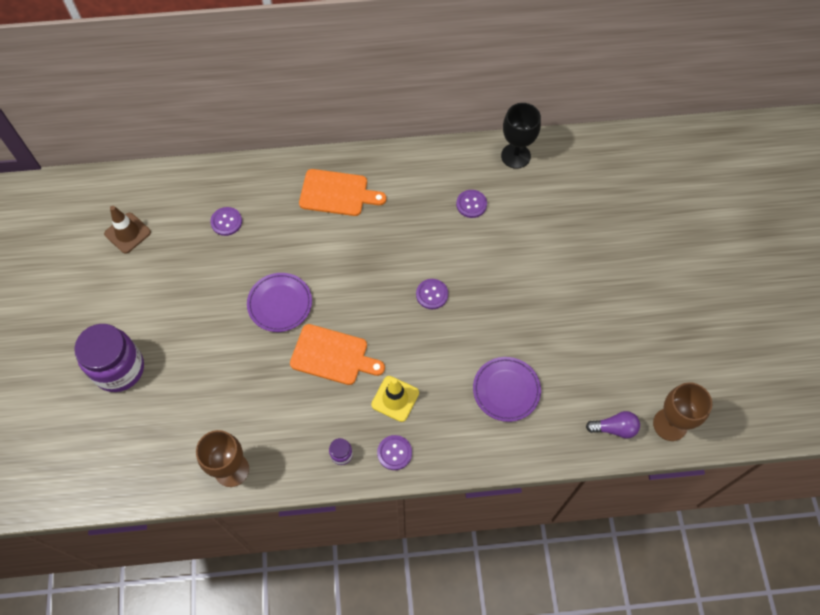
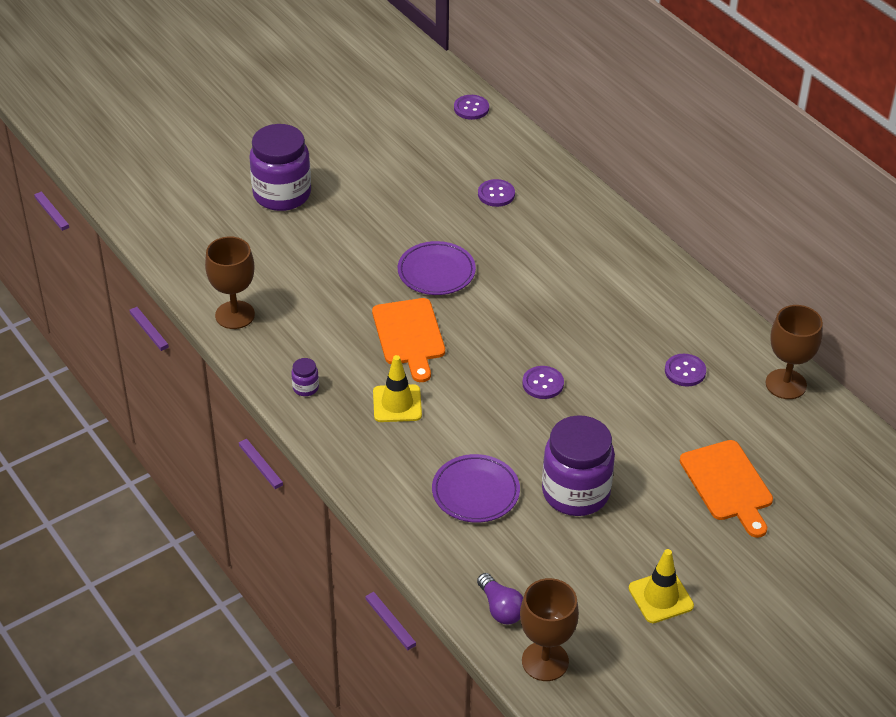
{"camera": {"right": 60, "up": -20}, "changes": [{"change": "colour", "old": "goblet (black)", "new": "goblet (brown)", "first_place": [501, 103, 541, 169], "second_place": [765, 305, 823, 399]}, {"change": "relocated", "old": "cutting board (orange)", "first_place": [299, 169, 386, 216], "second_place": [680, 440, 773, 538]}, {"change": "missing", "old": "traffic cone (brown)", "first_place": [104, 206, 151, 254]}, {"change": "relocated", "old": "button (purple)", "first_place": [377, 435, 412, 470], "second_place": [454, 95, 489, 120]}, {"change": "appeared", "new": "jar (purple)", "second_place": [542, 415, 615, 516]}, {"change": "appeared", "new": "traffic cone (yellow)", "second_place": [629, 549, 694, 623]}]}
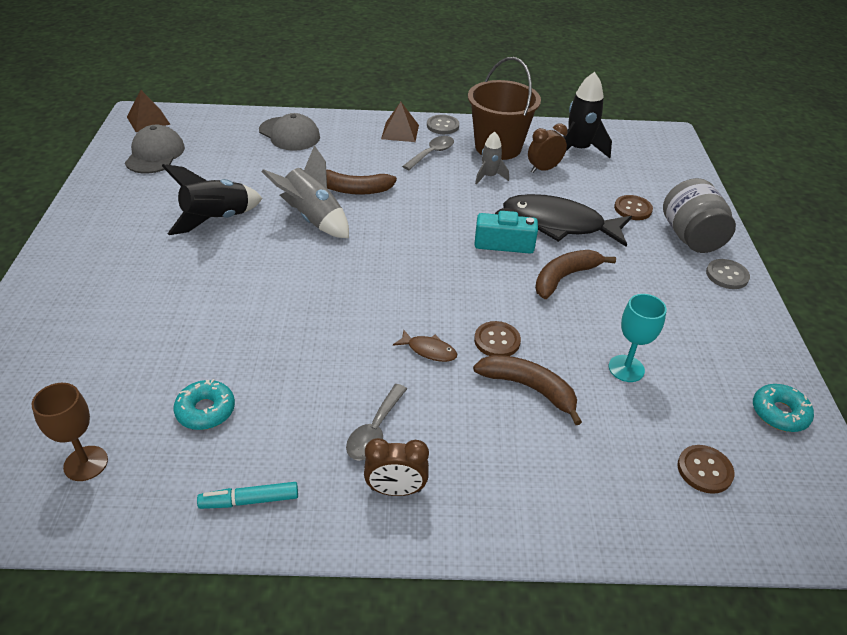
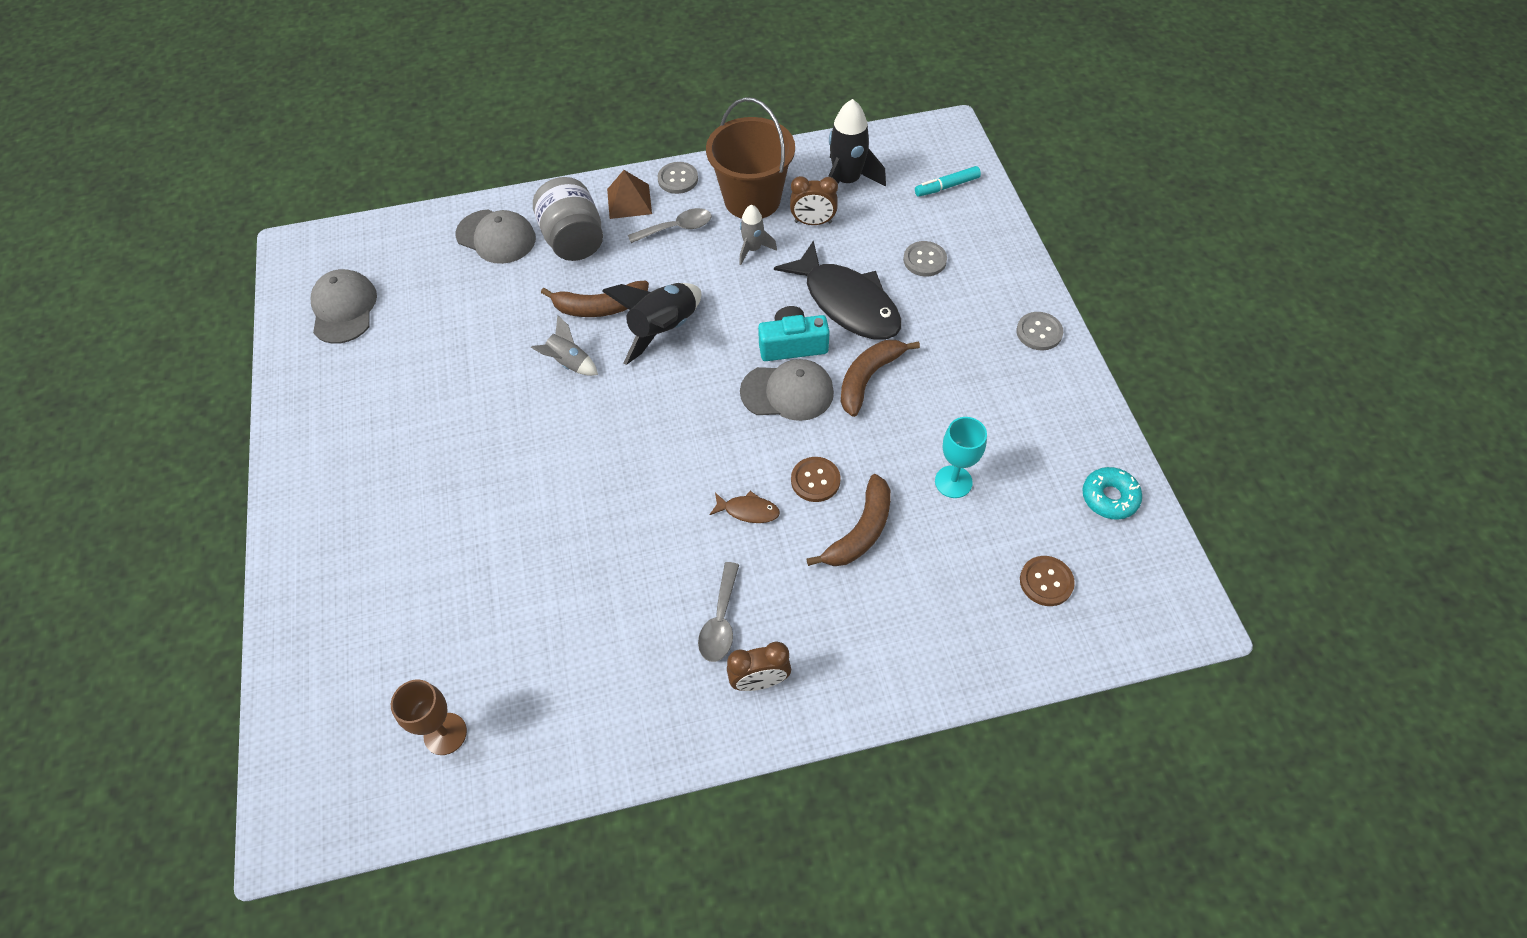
{"camera": {"right": -10, "up": 15}, "changes": [{"change": "missing", "old": "pyramid (brown)", "first_place": [127, 90, 170, 132]}, {"change": "spun", "old": "clock (brown)", "first_place": [528, 124, 568, 173], "second_place": [790, 176, 838, 225], "degrees": -135}, {"change": "spun", "old": "spoon (grey)", "first_place": [402, 136, 454, 170], "second_place": [628, 208, 712, 243], "degrees": 45}, {"change": "size", "old": "rocket (grey)", "first_place": [262, 145, 349, 238], "second_place": [531, 315, 598, 376], "factor": 0.58}, {"change": "relocated", "old": "rocket (black)", "first_place": [162, 164, 263, 235], "second_place": [602, 283, 701, 365]}, {"change": "relocated", "old": "jar (grey)", "first_place": [663, 178, 736, 253], "second_place": [533, 177, 603, 261]}, {"change": "spun", "old": "fish (black)", "first_place": [503, 194, 632, 247], "second_place": [774, 240, 901, 340], "degrees": -135}, {"change": "colour", "old": "button (brown)", "new": "button (grey)", "first_place": [614, 195, 653, 220], "second_place": [903, 241, 947, 277]}, {"change": "spun", "old": "banana (brown)", "first_place": [473, 355, 582, 425], "second_place": [807, 474, 891, 566], "degrees": 105}, {"change": "missing", "old": "donut (turquoise)", "first_place": [173, 379, 235, 430]}, {"change": "relocated", "old": "marker (turquoise)", "first_place": [197, 482, 298, 509], "second_place": [915, 166, 981, 197]}, {"change": "appeared", "new": "cap (grey)", "second_place": [740, 359, 834, 421]}]}
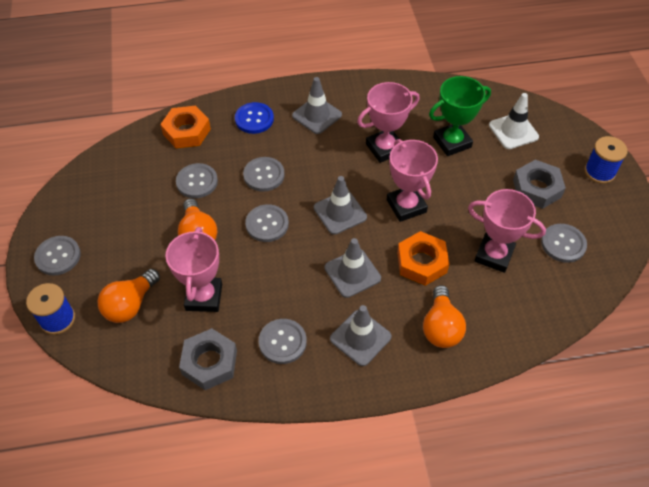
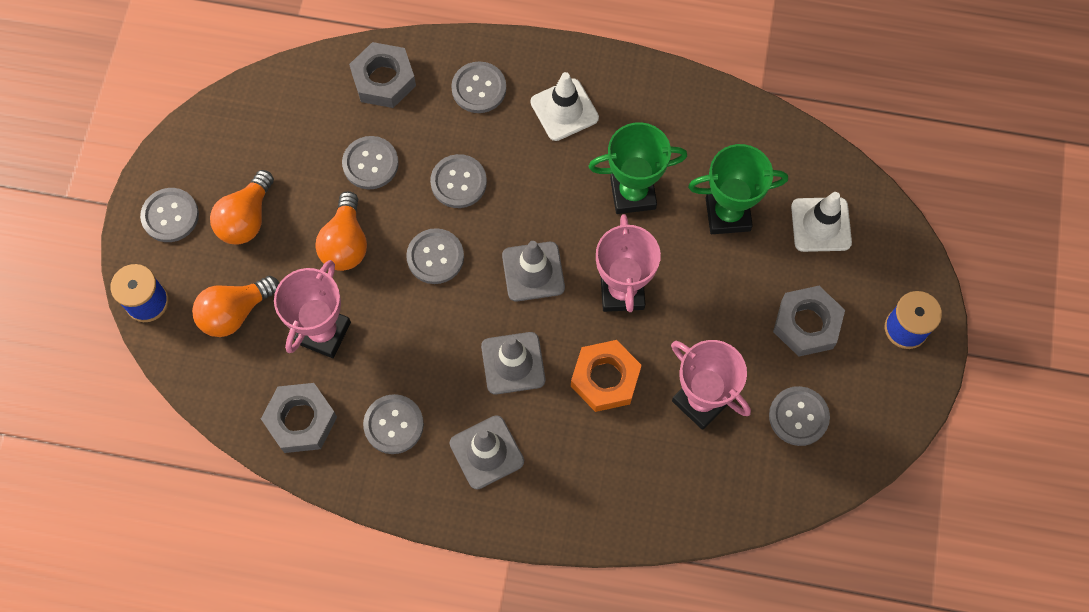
{"camera": {"right": 20, "up": 15}, "changes": [{"change": "colour", "old": "traffic cone (grey)", "new": "traffic cone (white)", "first_place": [292, 77, 342, 134], "second_place": [531, 72, 599, 141]}, {"change": "colour", "old": "trophy (pink)", "new": "trophy (green)", "first_place": [357, 82, 419, 163], "second_place": [588, 122, 687, 214]}, {"change": "colour", "old": "button (blue)", "new": "button (grey)", "first_place": [235, 102, 274, 134], "second_place": [451, 61, 506, 113]}, {"change": "colour", "old": "nut (orange)", "new": "nut (grey)", "first_place": [160, 106, 211, 148], "second_place": [349, 42, 416, 108]}, {"change": "relocated", "old": "light bulb (orange)", "first_place": [423, 285, 466, 348], "second_place": [210, 170, 274, 245]}]}
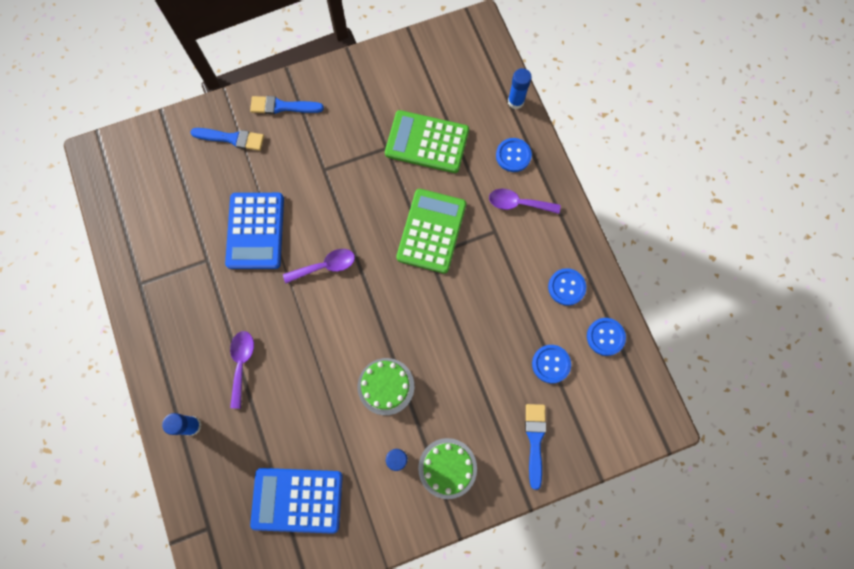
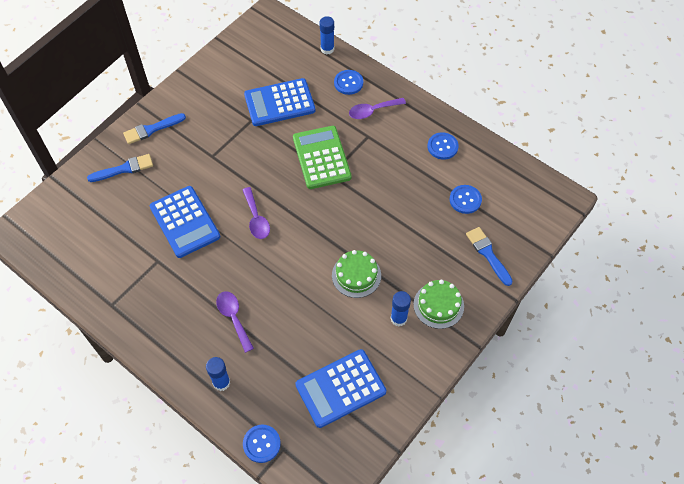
{"camera": {"right": -30, "up": -15}, "changes": [{"change": "colour", "old": "calculator (green)", "new": "calculator (blue)", "first_place": [385, 110, 469, 173], "second_place": [244, 78, 315, 126]}, {"change": "spun", "old": "spoon (purple)", "first_place": [283, 249, 355, 283], "second_place": [243, 187, 270, 239], "degrees": 120}, {"change": "relocated", "old": "button (blue)", "first_place": [587, 318, 626, 356], "second_place": [243, 425, 281, 463]}]}
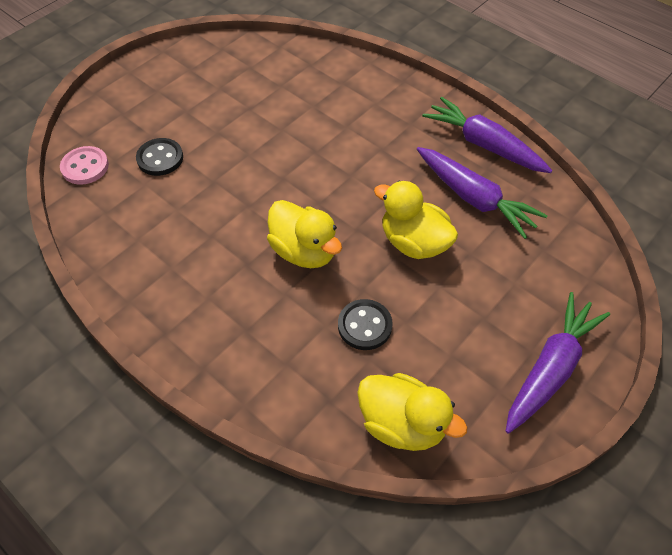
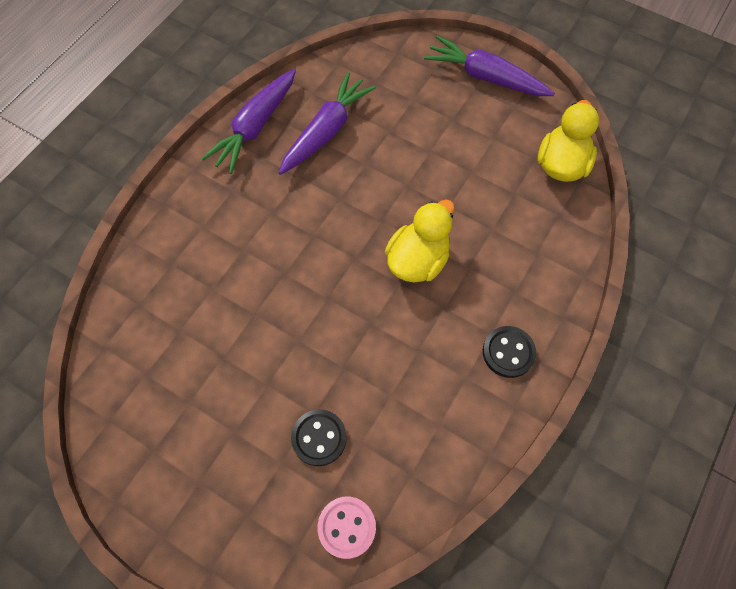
{"camera": {"right": -100, "up": 10}, "changes": [{"change": "missing", "old": "duck (yellow)", "first_place": [374, 181, 458, 259]}, {"change": "relocated", "old": "button (black)", "first_place": [338, 299, 393, 350], "second_place": [483, 326, 536, 378]}]}
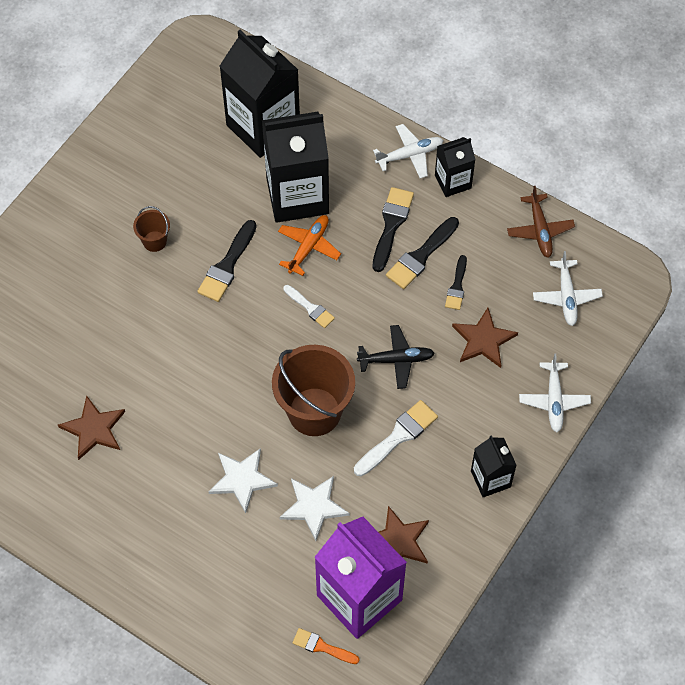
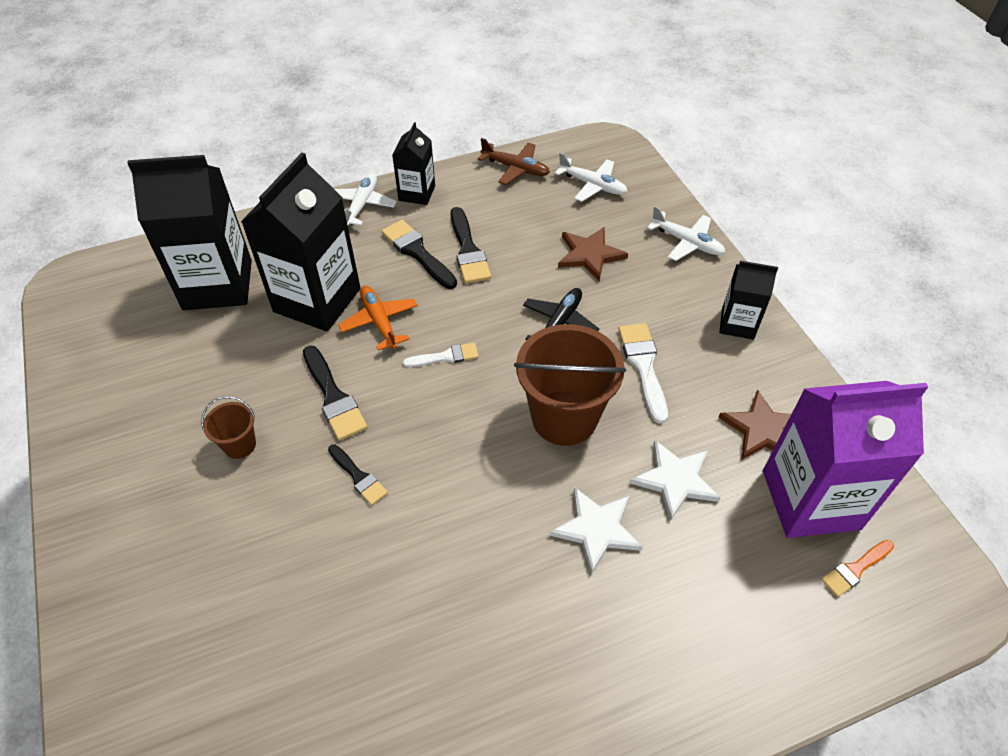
{"camera": {"right": -55, "up": -10}, "changes": [{"change": "relocated", "old": "brush (black)", "first_place": [445, 255, 467, 310], "second_place": [328, 444, 388, 505]}, {"change": "missing", "old": "star (brown)", "first_place": [58, 395, 125, 460]}]}
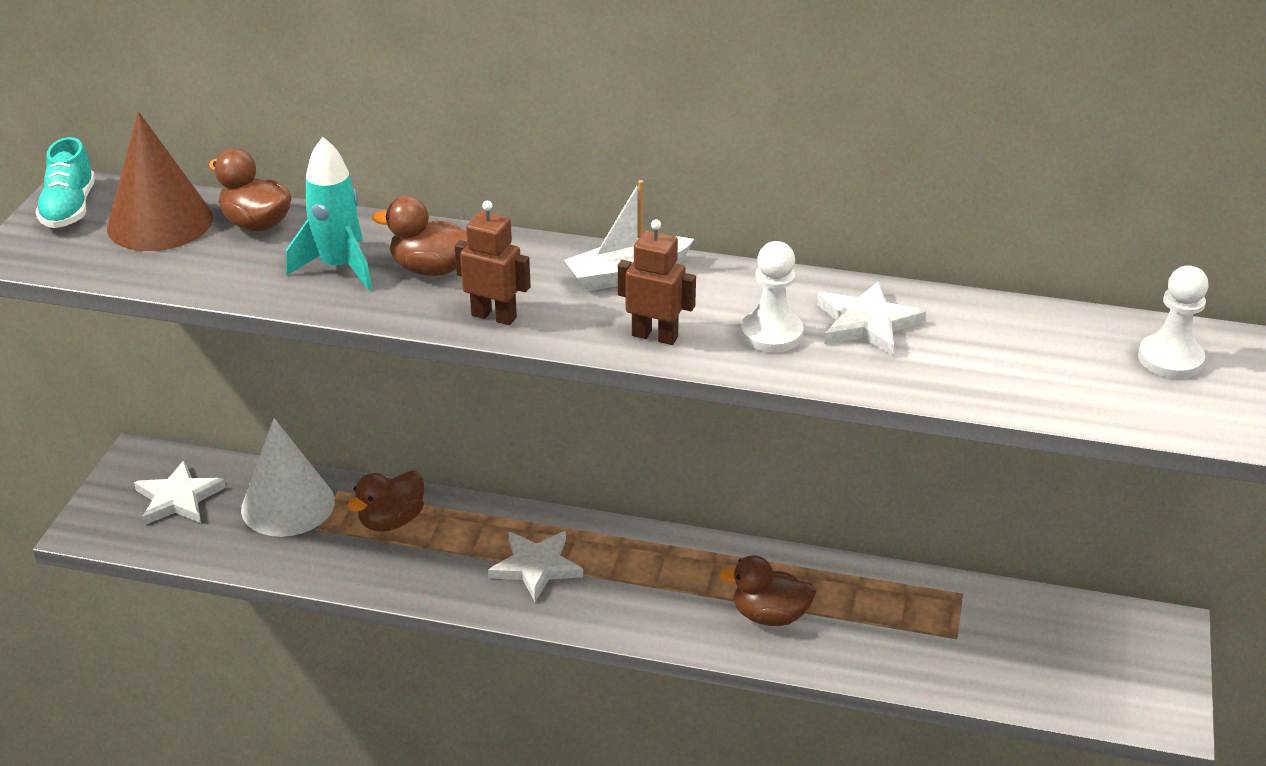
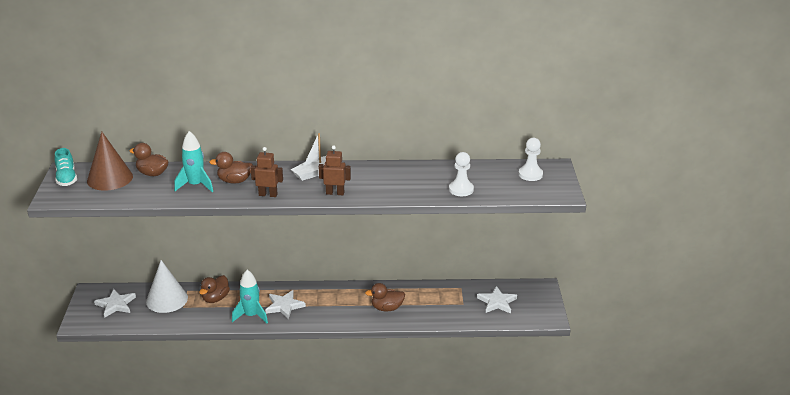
{"camera": {"right": -15, "up": -5}, "changes": [{"change": "relocated", "old": "pawn (white)", "first_place": [741, 241, 803, 352], "second_place": [449, 152, 474, 196]}, {"change": "relocated", "old": "star (white)", "first_place": [817, 281, 926, 356], "second_place": [477, 286, 517, 313]}, {"change": "appeared", "new": "rocket (turquoise)", "second_place": [232, 270, 268, 323]}]}
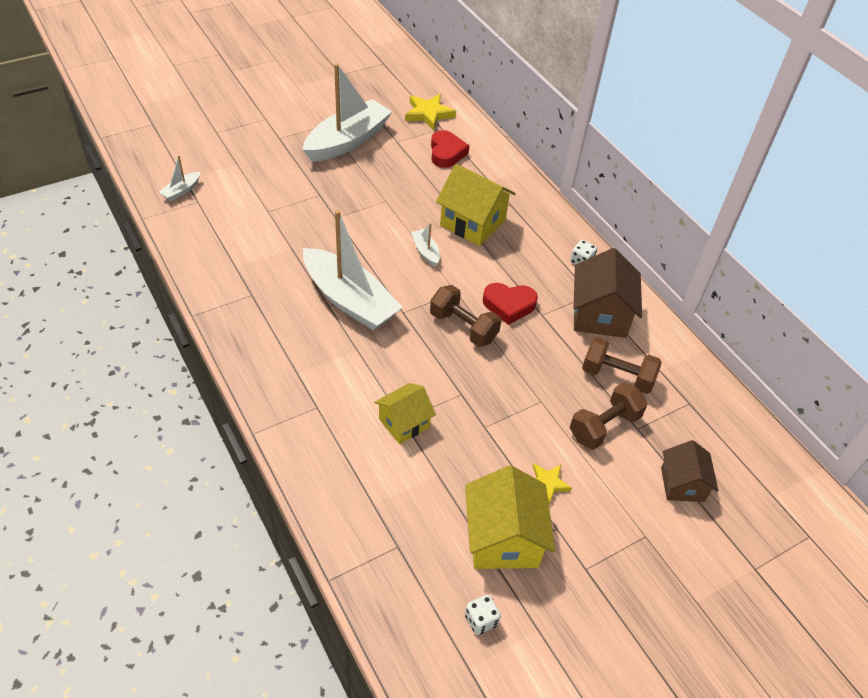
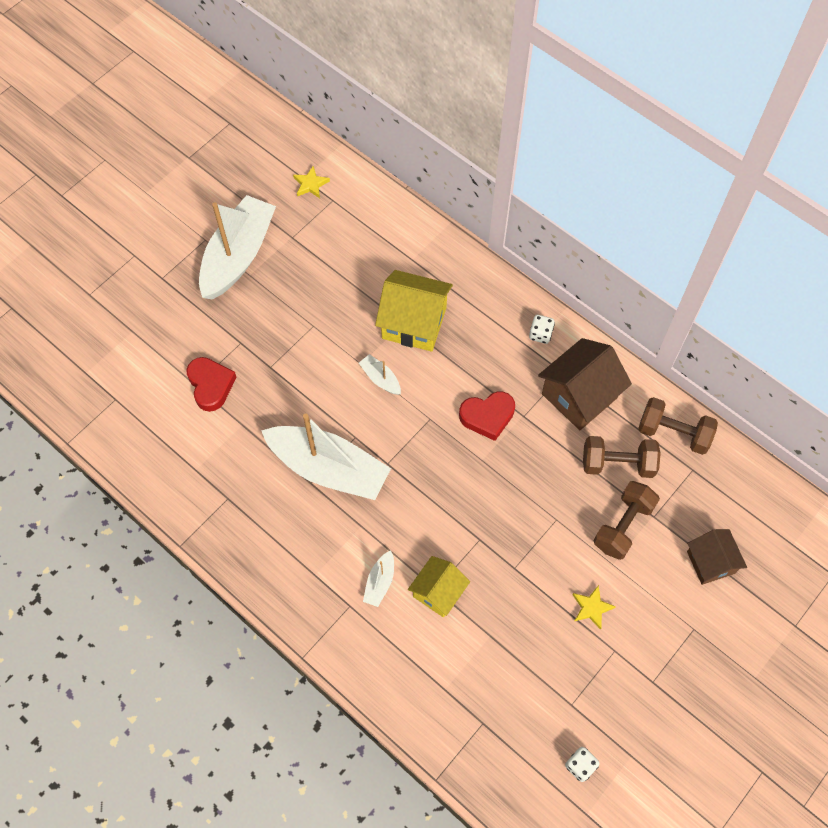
{"camera": {"right": -15, "up": 15}, "changes": [{"change": "size", "old": "star (yellow)", "first_place": [405, 94, 456, 130], "second_place": [293, 166, 330, 198], "factor": 0.61}, {"change": "relocated", "old": "heart (red)", "first_place": [431, 130, 469, 168], "second_place": [186, 357, 237, 412]}, {"change": "relocated", "old": "boat (white)", "first_place": [159, 155, 200, 201], "second_place": [363, 550, 394, 607]}, {"change": "spun", "old": "house (brown)", "first_place": [573, 248, 642, 338], "second_place": [538, 338, 632, 430], "degrees": 60}, {"change": "relocated", "old": "dumbbell (brown)", "first_place": [430, 285, 501, 347], "second_place": [638, 397, 718, 455]}, {"change": "missing", "old": "house (yellow)", "first_place": [465, 465, 555, 569]}]}
